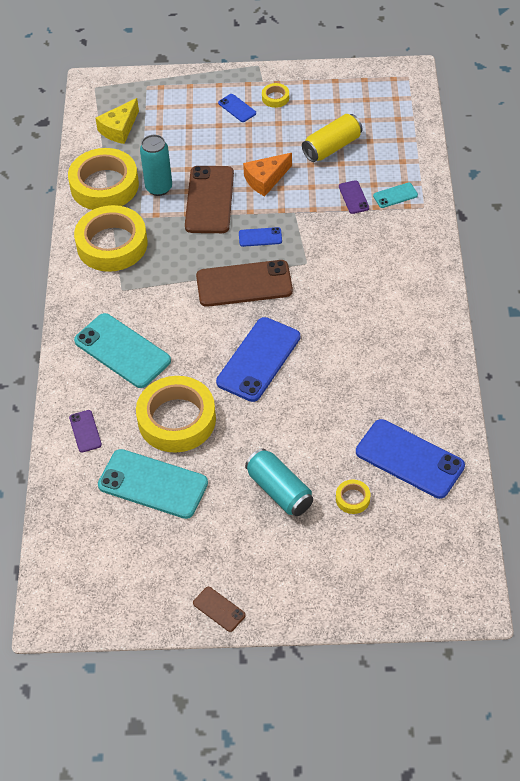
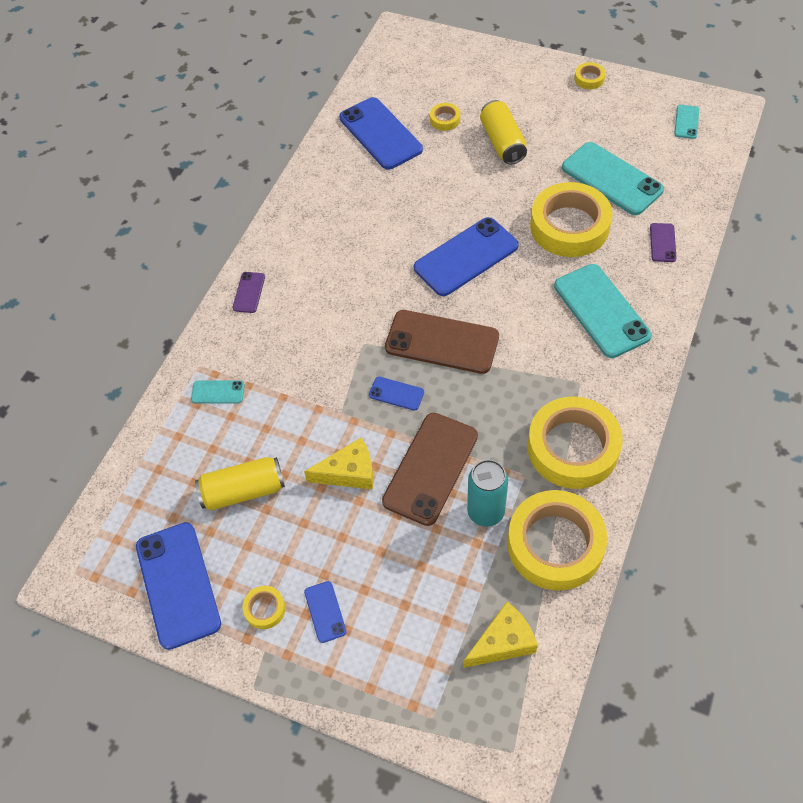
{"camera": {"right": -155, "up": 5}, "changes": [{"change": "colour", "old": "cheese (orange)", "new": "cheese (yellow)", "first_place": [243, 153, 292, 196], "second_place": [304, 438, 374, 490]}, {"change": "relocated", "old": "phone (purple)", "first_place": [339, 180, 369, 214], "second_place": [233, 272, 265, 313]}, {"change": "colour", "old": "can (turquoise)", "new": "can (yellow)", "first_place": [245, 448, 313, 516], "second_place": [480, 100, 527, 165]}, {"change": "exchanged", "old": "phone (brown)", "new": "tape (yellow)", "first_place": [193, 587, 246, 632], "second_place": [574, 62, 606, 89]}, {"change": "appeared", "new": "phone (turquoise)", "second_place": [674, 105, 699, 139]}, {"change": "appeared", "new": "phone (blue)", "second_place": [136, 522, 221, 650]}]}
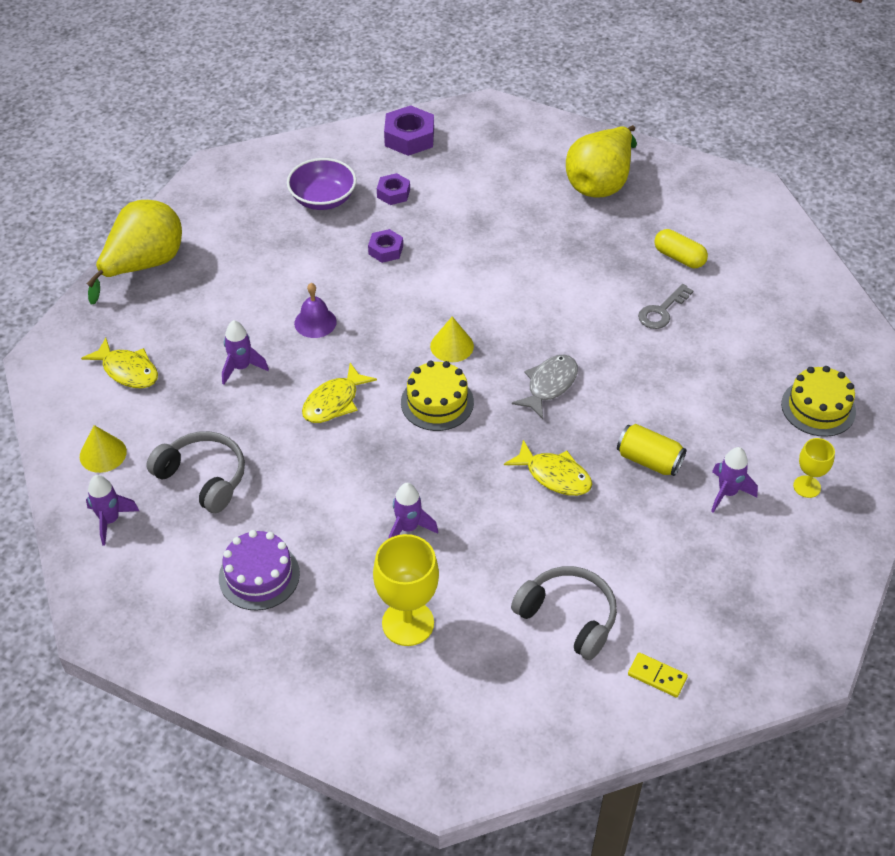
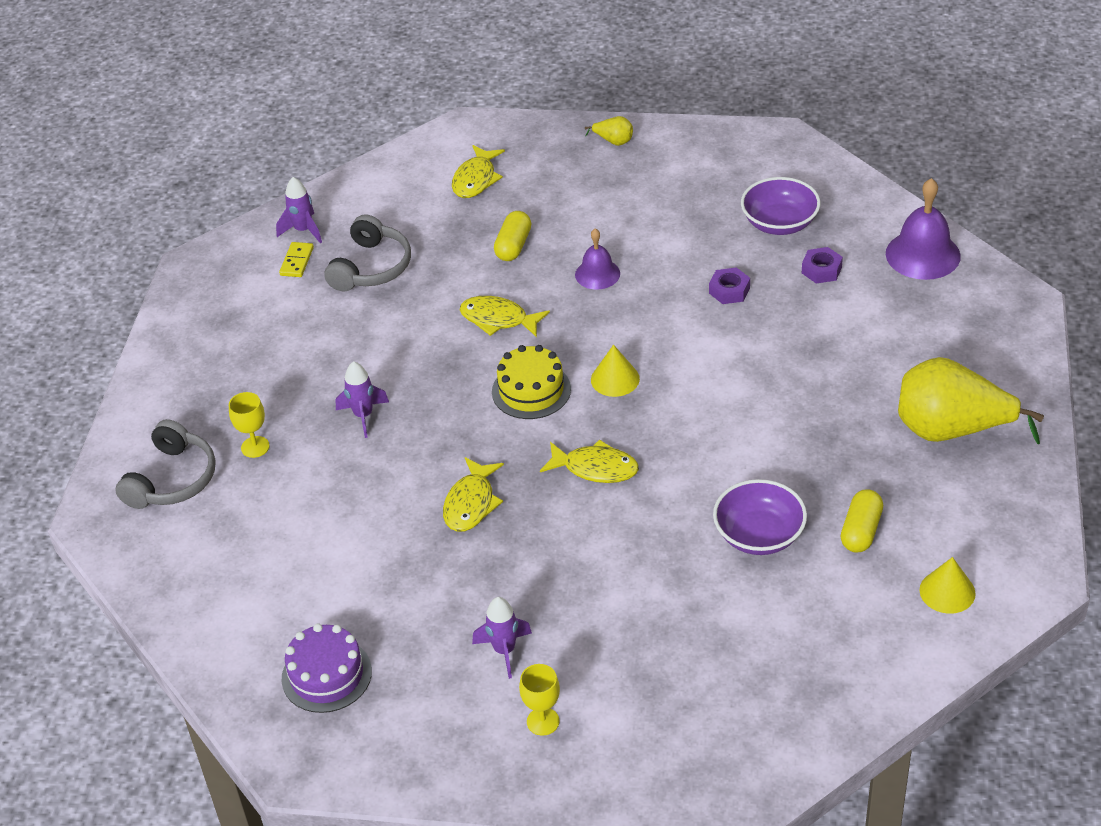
{"camera": {"right": 75, "up": -5}, "changes": [{"change": "exchanged", "old": "nut (purple)", "new": "bell (purple)", "first_place": [384, 105, 434, 156], "second_place": [886, 178, 961, 280]}, {"change": "size", "old": "pear (yellow)", "first_place": [86, 200, 182, 304], "second_place": [585, 116, 633, 146], "factor": 0.41}, {"change": "exchanged", "old": "key (grey)", "new": "bowl (purple)", "first_place": [638, 284, 694, 329], "second_place": [713, 479, 807, 555]}, {"change": "exchanged", "old": "rocket (purple)", "new": "capsule (yellow)", "first_place": [222, 320, 269, 385], "second_place": [494, 211, 531, 261]}, {"change": "colour", "old": "fish (grey)", "new": "fish (yellow)", "first_place": [512, 355, 578, 419], "second_place": [540, 439, 639, 483]}, {"change": "missing", "old": "cake (yellow)", "first_place": [781, 366, 856, 437]}, {"change": "missing", "old": "can (yellow)", "first_place": [617, 424, 686, 476]}, {"change": "relocated", "old": "cone (yellow)", "first_place": [80, 425, 127, 473], "second_place": [919, 557, 976, 614]}, {"change": "relocated", "old": "cake (purple)", "first_place": [219, 530, 300, 610], "second_place": [281, 623, 372, 713]}, {"change": "size", "old": "goblet (yellow)", "first_place": [373, 534, 439, 646], "second_place": [229, 392, 270, 458], "factor": 0.56}, {"change": "relocated", "old": "headphones (grey)", "first_place": [511, 566, 617, 660], "second_place": [115, 419, 216, 509]}, {"change": "relocated", "old": "domino (yellow)", "first_place": [628, 653, 688, 698], "second_place": [279, 242, 314, 277]}]}
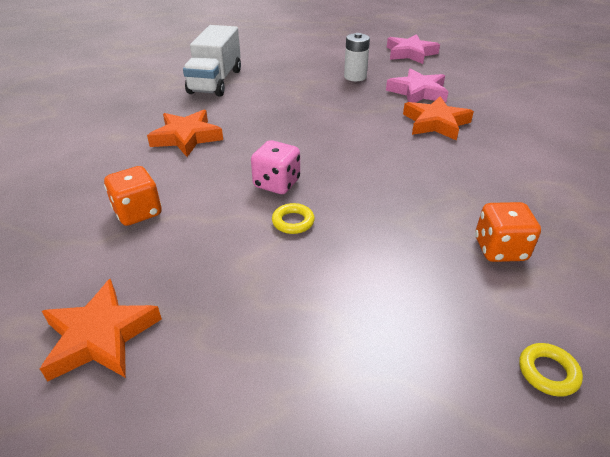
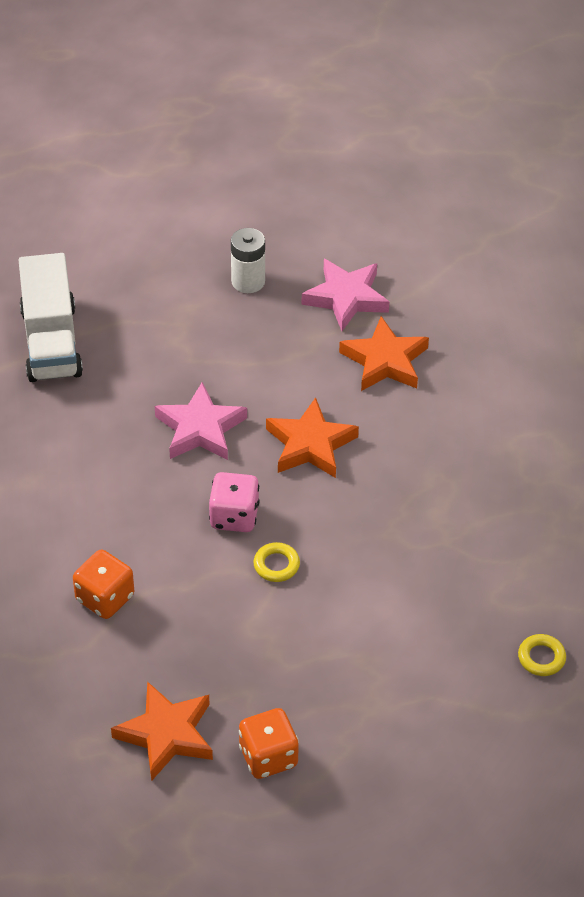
{"camera": {"right": -20, "up": 10}, "changes": [{"change": "relocated", "old": "star (pink)", "first_place": [387, 34, 440, 64], "second_place": [155, 382, 247, 460]}, {"change": "relocated", "old": "star (orange)", "first_place": [147, 110, 223, 157], "second_place": [266, 397, 359, 478]}, {"change": "relocated", "old": "dice (orange)", "first_place": [475, 202, 541, 262], "second_place": [239, 708, 299, 779]}]}
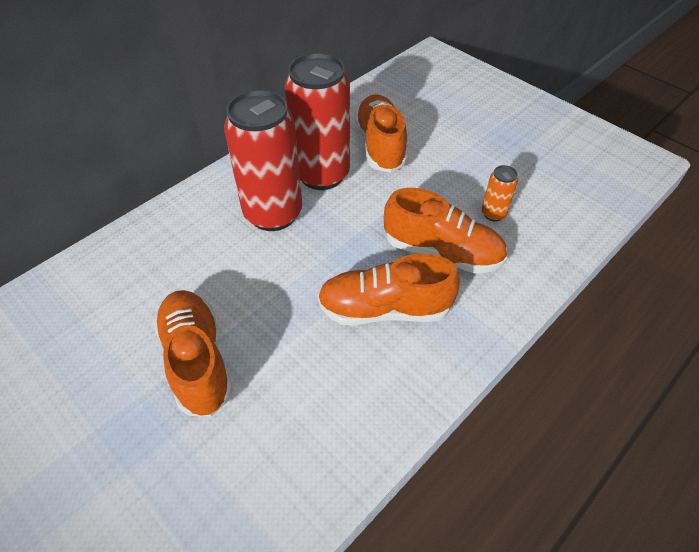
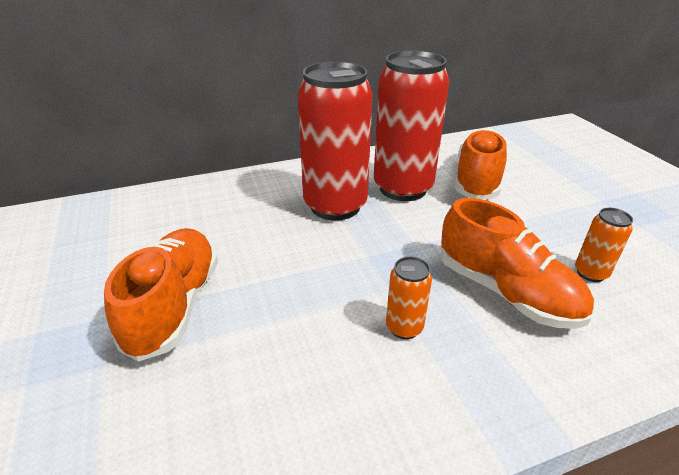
{"camera": {"right": 25, "up": -15}, "changes": [{"change": "exchanged", "old": "shoe (orange)", "new": "can (orange)", "first_place": [317, 253, 460, 326], "second_place": [386, 256, 432, 339]}]}
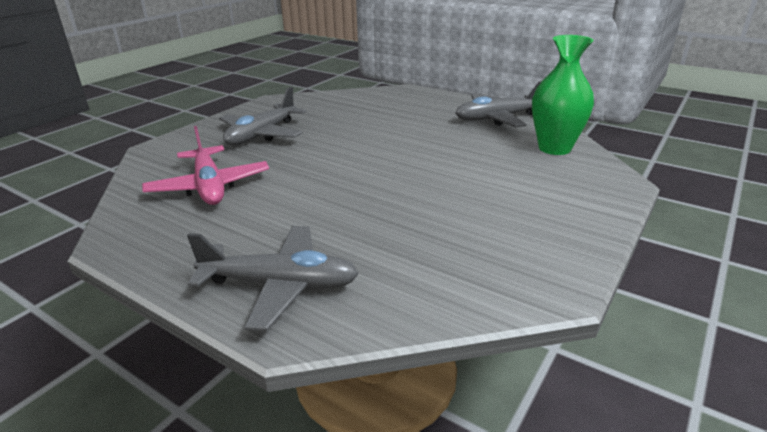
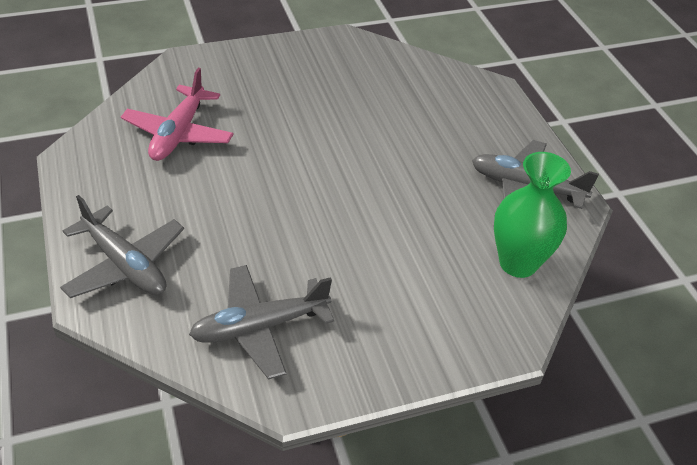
{"camera": {"right": 35, "up": 15}, "changes": [{"change": "relocated", "old": "plane (grey)", "first_place": [219, 87, 306, 145], "second_place": [189, 265, 334, 380]}]}
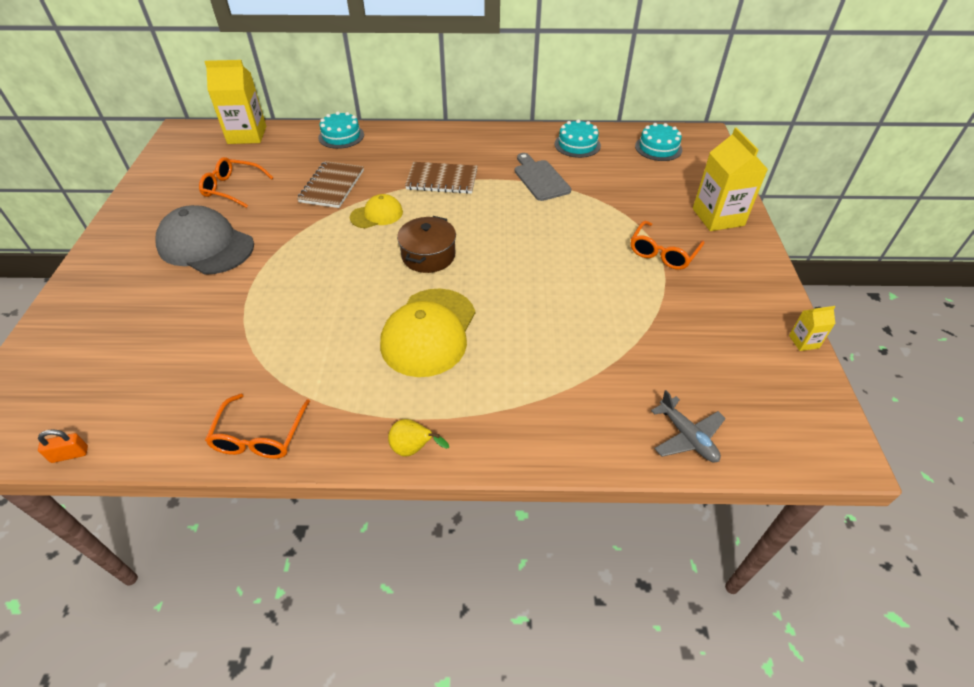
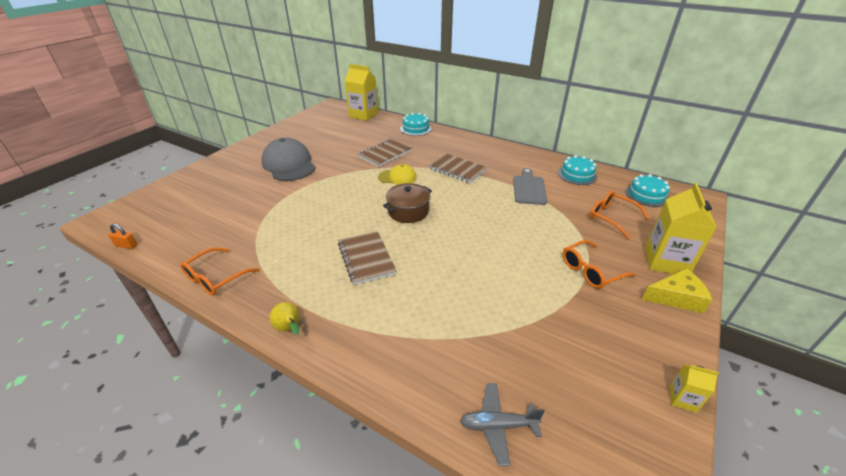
{"camera": {"right": 30, "up": -10}, "changes": [{"change": "relocated", "old": "glasses (orange)", "first_place": [199, 157, 273, 208], "second_place": [590, 191, 649, 239]}, {"change": "exchanged", "old": "cap (yellow)", "new": "notebook (brown)", "first_place": [380, 289, 475, 377], "second_place": [338, 231, 397, 285]}, {"change": "spun", "old": "plane (grey)", "first_place": [651, 390, 726, 462], "second_place": [460, 383, 545, 466], "degrees": 90}, {"change": "appeared", "new": "cheese (yellow)", "second_place": [642, 268, 712, 313]}]}
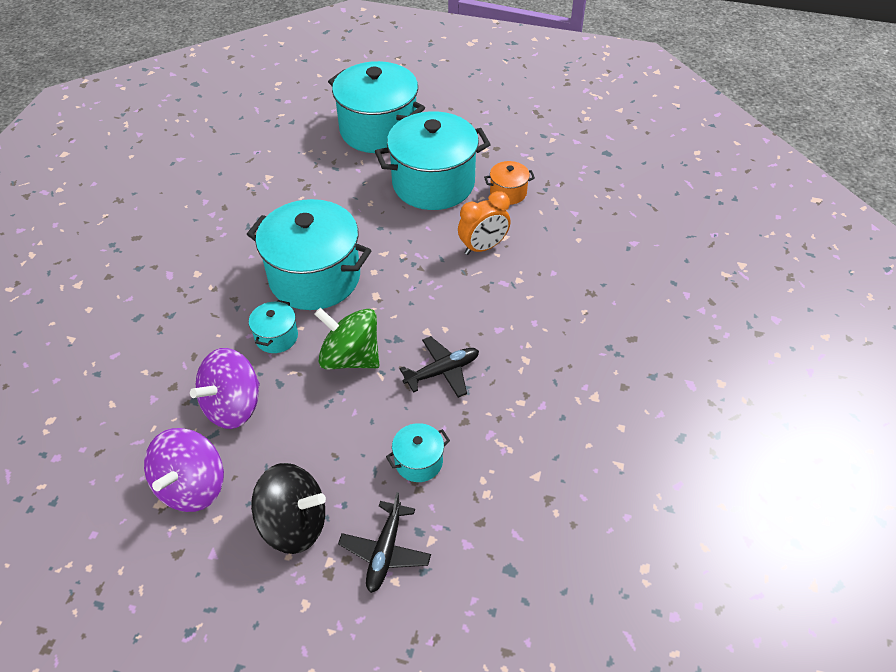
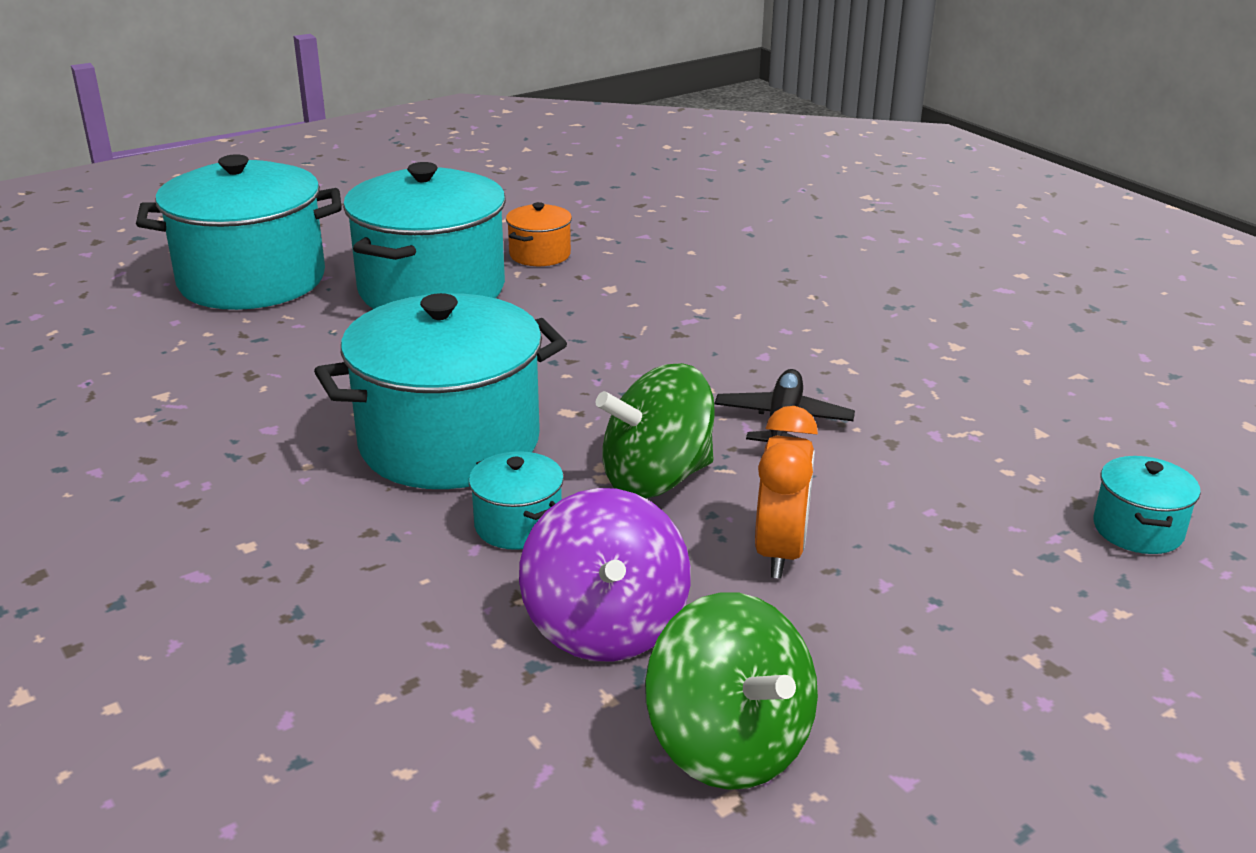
{"camera": {"right": -50, "up": -20}, "changes": [{"change": "relocated", "old": "clock (orange)", "first_place": [458, 191, 511, 255], "second_place": [755, 406, 818, 578]}, {"change": "relocated", "old": "pot (turquoise)", "first_place": [386, 423, 450, 482], "second_place": [1094, 456, 1201, 554]}, {"change": "colour", "old": "spinning top (purple)", "new": "spinning top (green)", "first_place": [144, 428, 224, 512], "second_place": [645, 592, 818, 790]}, {"change": "missing", "old": "spinning top (black)", "first_place": [251, 463, 326, 554]}, {"change": "missing", "old": "plane (black)", "first_place": [338, 492, 431, 593]}]}
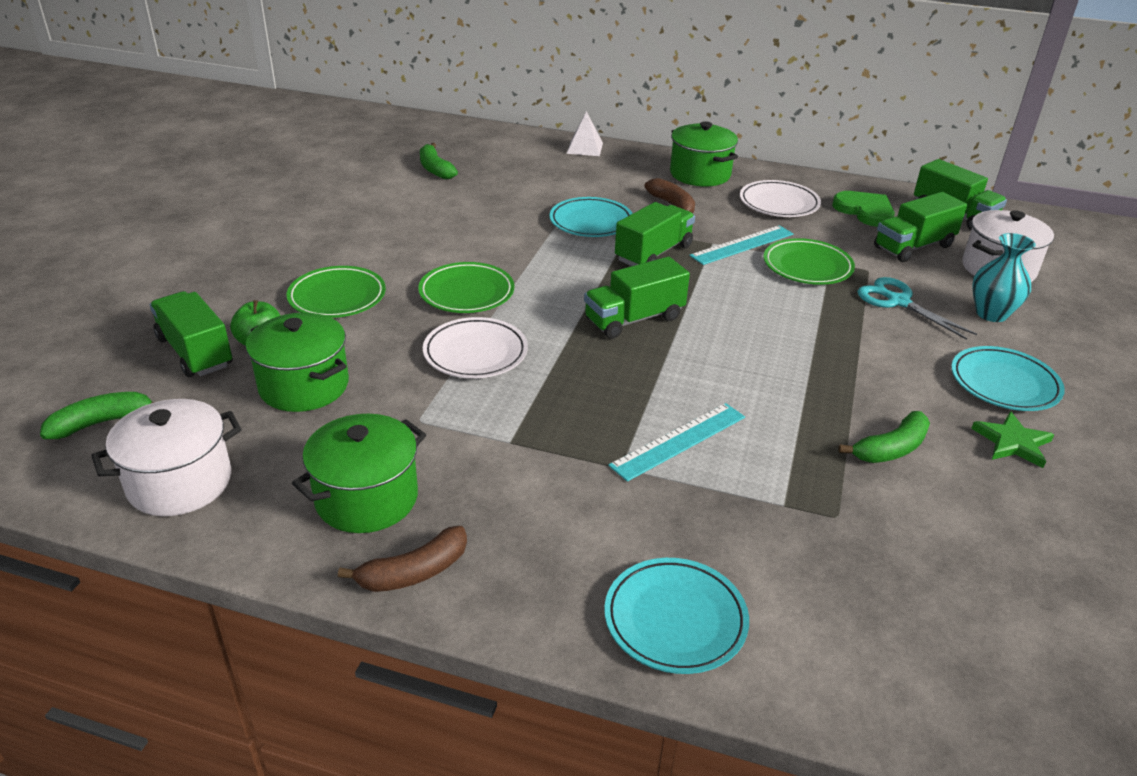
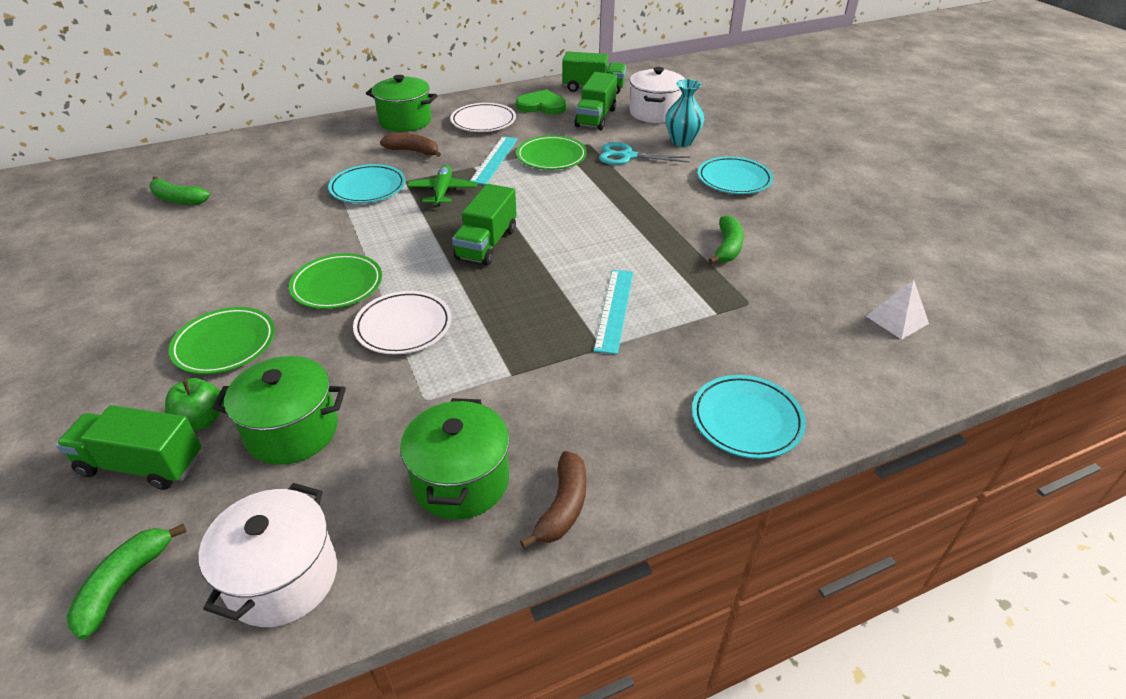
{"camera": {"right": -40, "up": 5}, "changes": [{"change": "relocated", "old": "pyramid (white)", "first_place": [567, 111, 603, 156], "second_place": [866, 279, 929, 340]}, {"change": "exchanged", "old": "truck (green)", "new": "plane (green)", "first_place": [615, 202, 695, 266], "second_place": [407, 165, 477, 206]}, {"change": "missing", "old": "star (green)", "first_place": [971, 411, 1054, 468]}]}
